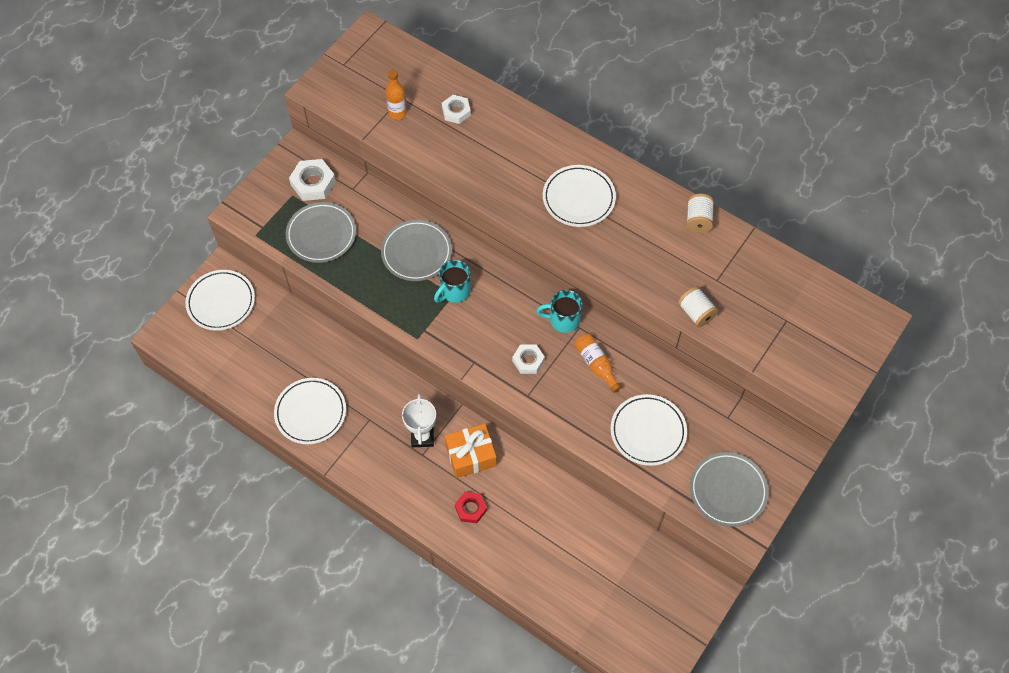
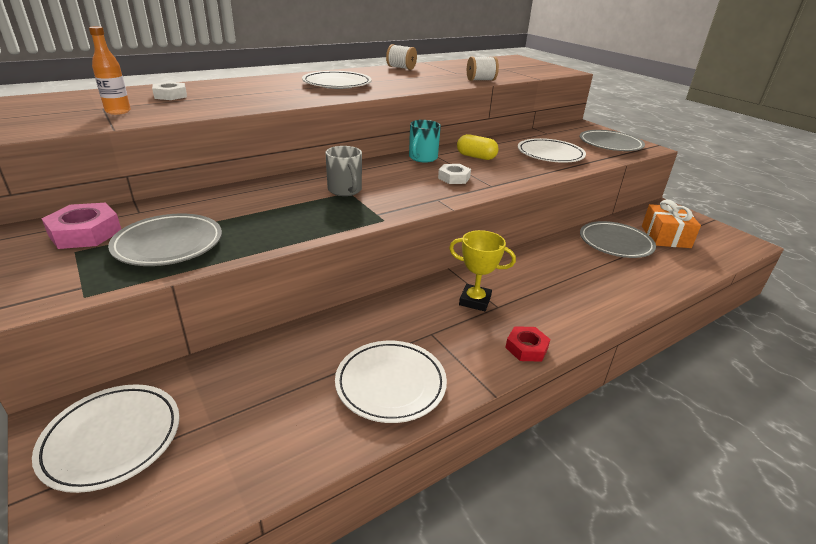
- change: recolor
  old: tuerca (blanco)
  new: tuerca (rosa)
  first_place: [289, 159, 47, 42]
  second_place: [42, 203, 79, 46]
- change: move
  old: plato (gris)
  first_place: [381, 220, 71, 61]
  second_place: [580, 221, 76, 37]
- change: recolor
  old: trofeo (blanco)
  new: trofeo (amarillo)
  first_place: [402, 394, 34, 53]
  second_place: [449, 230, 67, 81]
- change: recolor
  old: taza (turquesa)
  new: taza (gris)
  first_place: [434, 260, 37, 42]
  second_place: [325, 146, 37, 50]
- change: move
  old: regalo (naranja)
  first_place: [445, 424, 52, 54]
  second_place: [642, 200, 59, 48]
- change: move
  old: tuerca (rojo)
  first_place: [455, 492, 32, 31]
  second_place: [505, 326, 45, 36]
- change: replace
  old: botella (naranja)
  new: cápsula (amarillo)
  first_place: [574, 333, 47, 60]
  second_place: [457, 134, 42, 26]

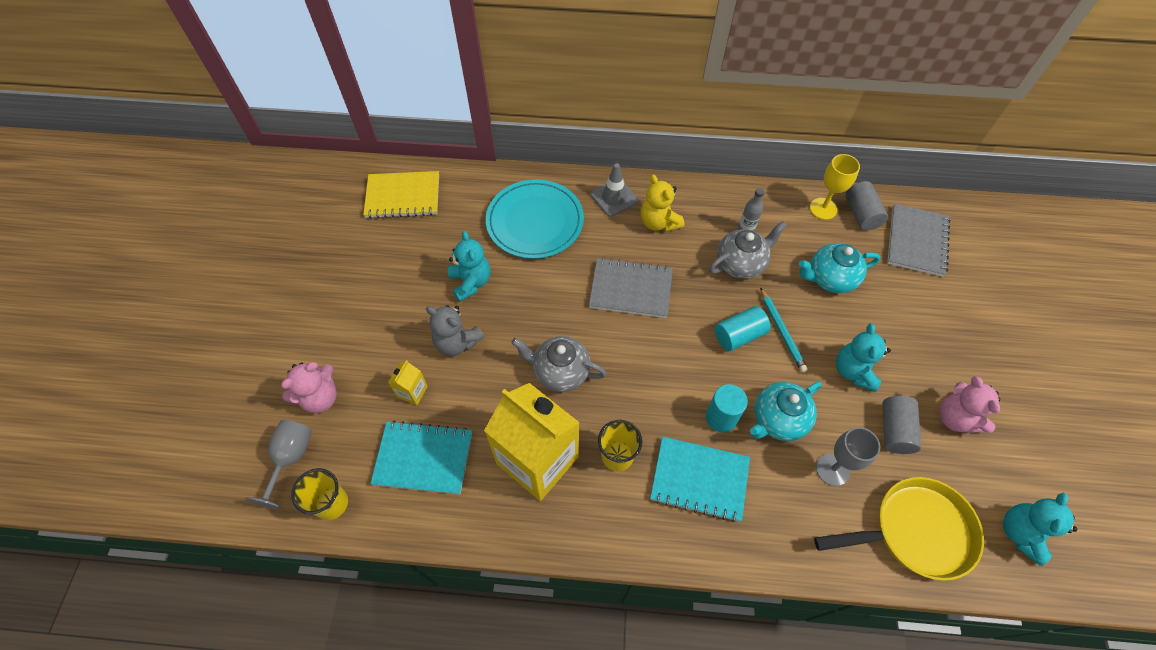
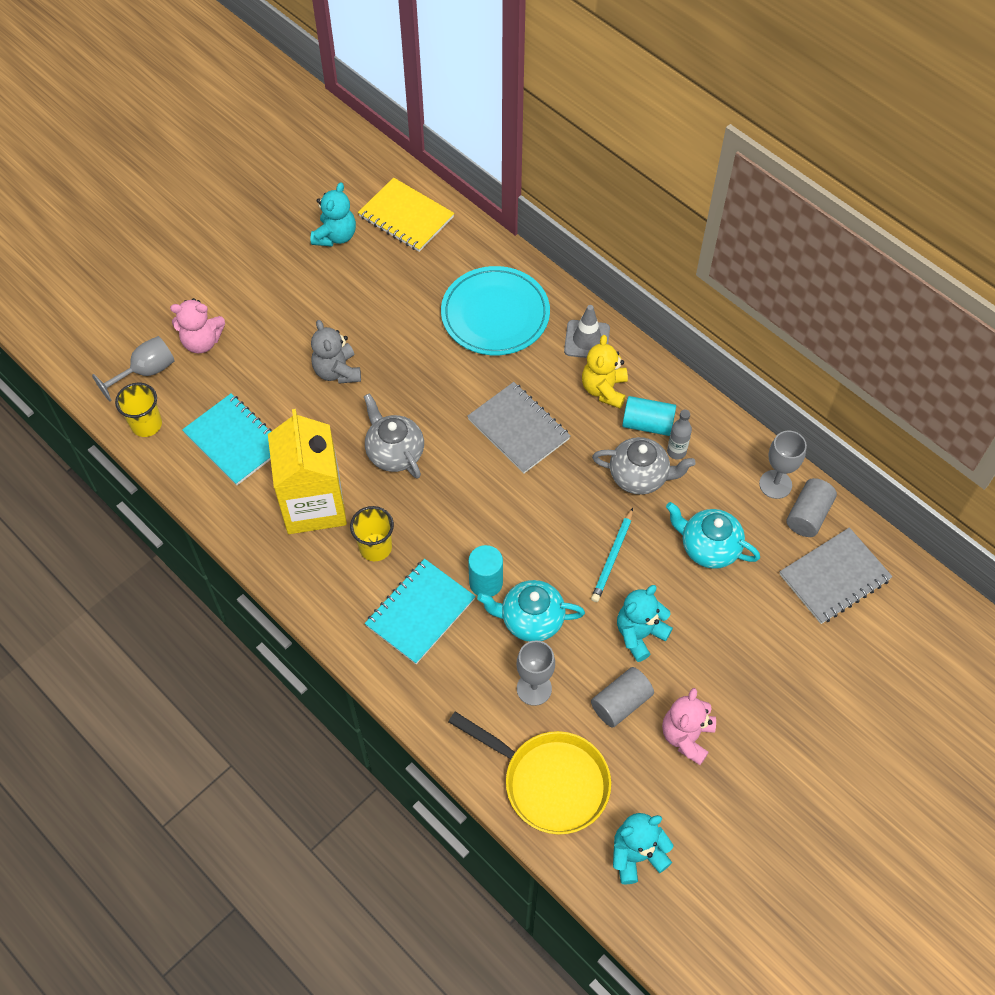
- change: delete
  old: cartón de leche (amarillo)
  first_place: [388, 360, 40, 45]
- change: move
  old: osito (turquesa)
  first_place: [448, 231, 43, 71]
  second_place: [310, 182, 46, 65]
- change: rotate
  old: cuaderno (turquesa)
  first_place: [650, 436, 100, 86]
  second_place: [365, 559, 110, 105]
  degrees: 75
- change: move
  old: cilindro (turquesa)
  first_place: [715, 306, 56, 45]
  second_place: [622, 396, 54, 40]
- change: recolor
  old: copa (amarillo)
  new: copa (gris)
  first_place: [810, 154, 50, 66]
  second_place: [759, 431, 48, 68]

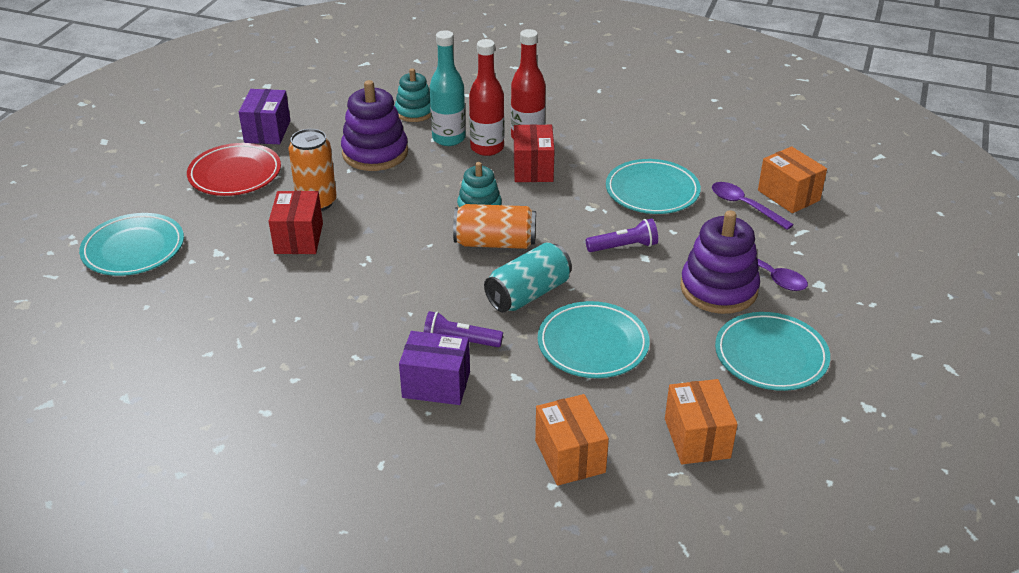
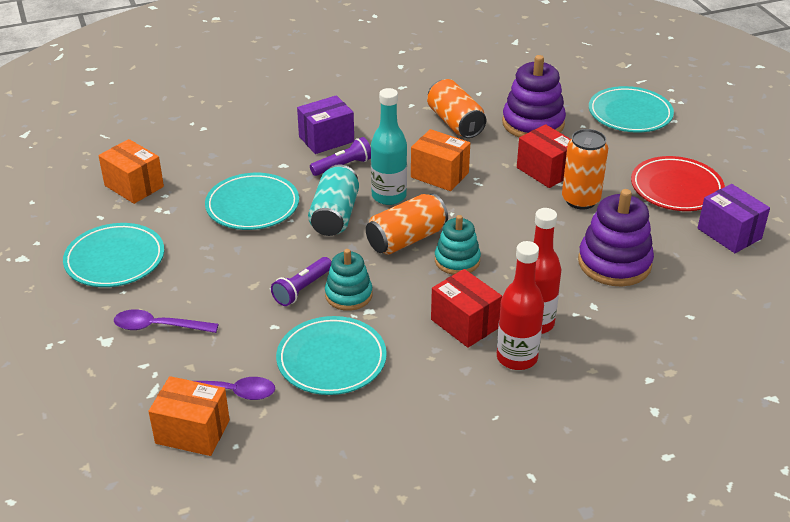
- change: move
  old: juguete apilable (turquesa)
  first_place: [395, 68, 36, 54]
  second_place: [325, 249, 47, 62]
- change: move
  old: botella (turquesa)
  first_place: [430, 30, 36, 116]
  second_place: [371, 88, 36, 117]
- change: move
  old: caja (naranja)
  first_place: [535, 394, 74, 92]
  second_place: [411, 129, 59, 62]
- change: move
  old: juguete apilable (morado)
  first_place: [680, 210, 80, 104]
  second_place: [502, 55, 64, 82]
- change: insert
  new: lata (naranja)
  second_place: [427, 79, 59, 59]

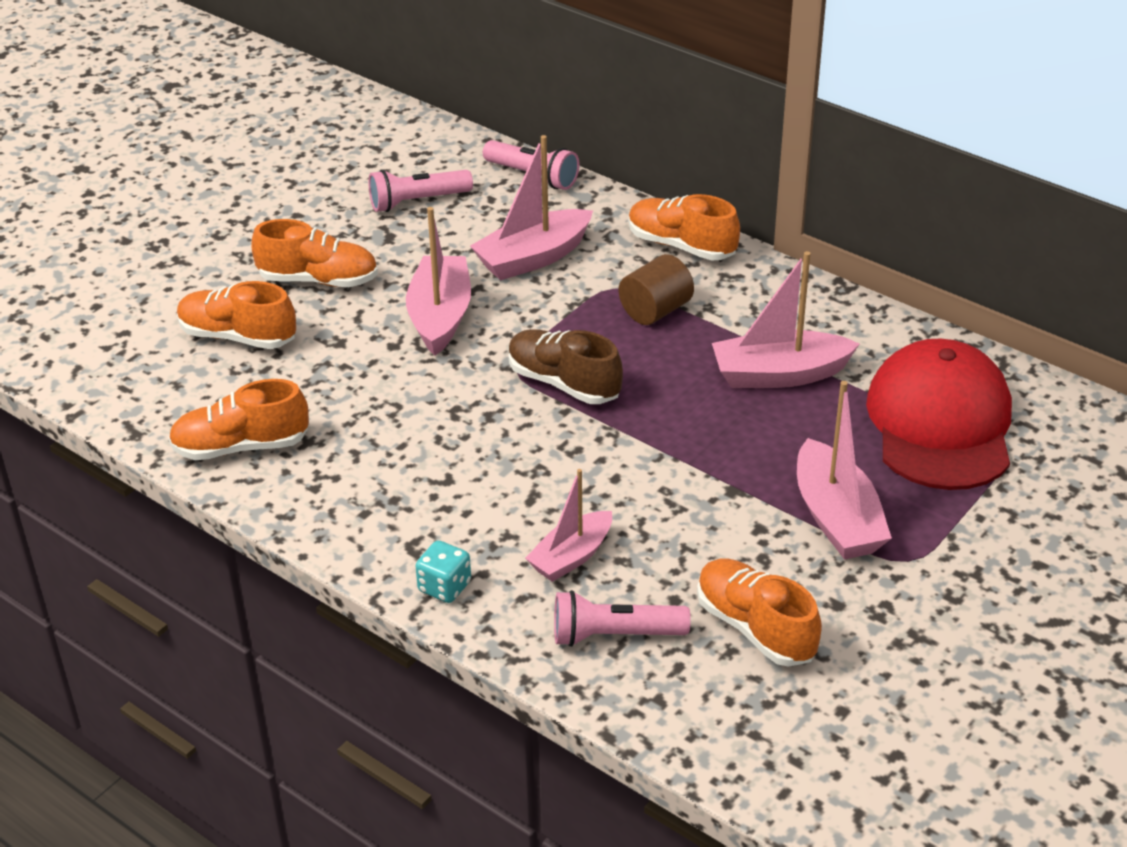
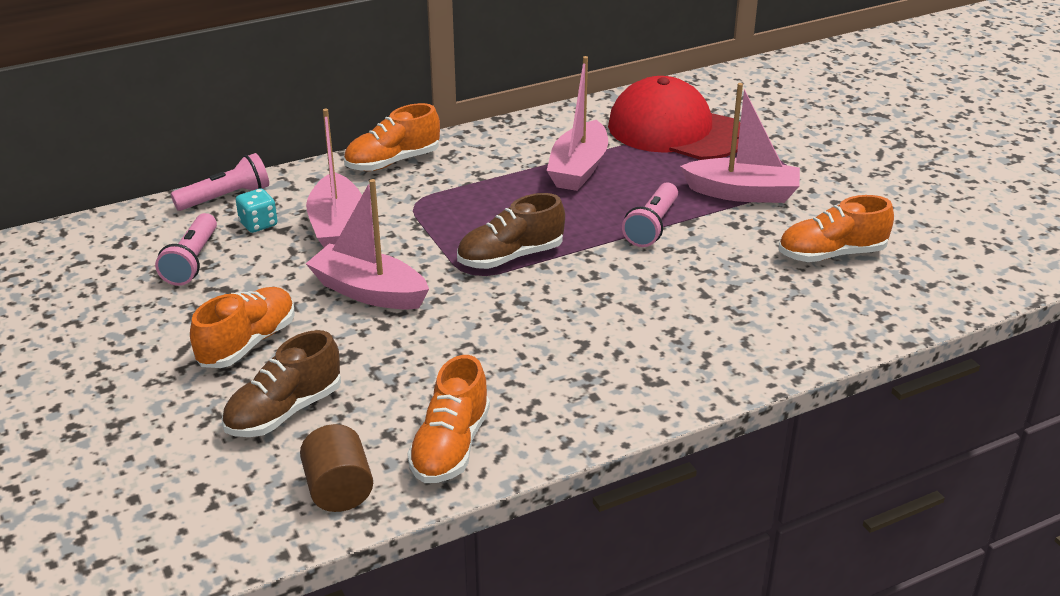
- change: recolor
  old: zapato (naranja)
  new: zapato (marrón)
  first_place: [177, 281, 119, 68]
  second_place: [221, 330, 120, 107]
- change: move
  old: dado (turquesa)
  first_place: [416, 540, 55, 63]
  second_place: [236, 188, 41, 45]
- change: delete
  old: barco (rosa)
  first_place: [525, 469, 87, 113]
- change: move
  old: lámpara de mano (rosa)
  first_place: [554, 590, 137, 57]
  second_place: [622, 183, 56, 64]
- change: move
  old: cilindro (marrón)
  first_place: [619, 254, 75, 71]
  second_place: [300, 424, 73, 88]

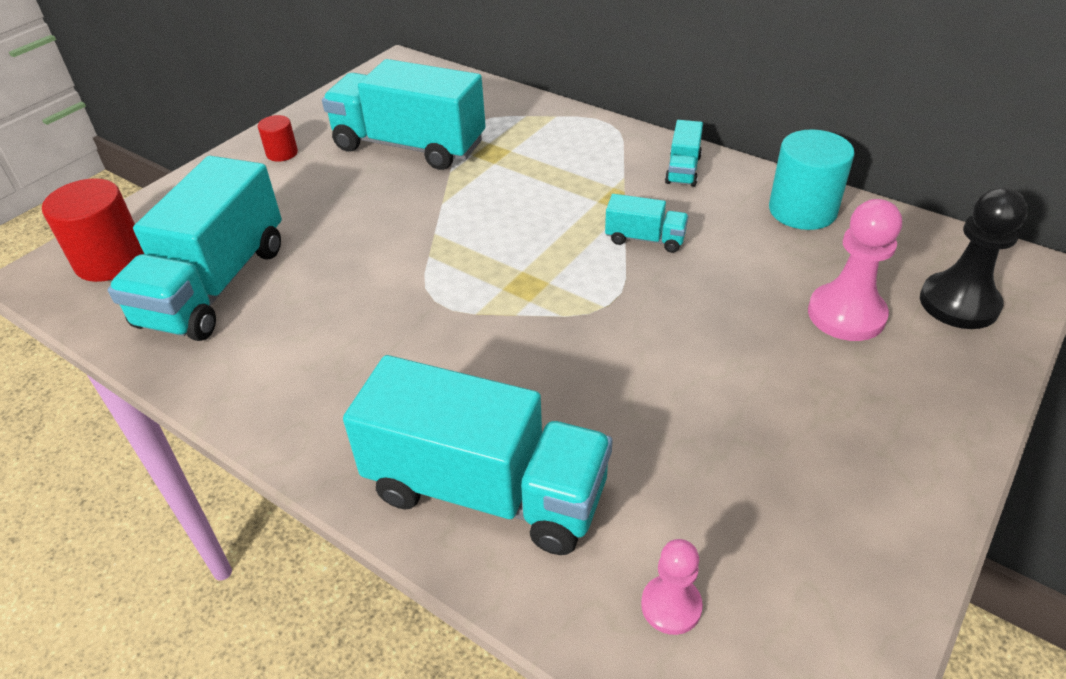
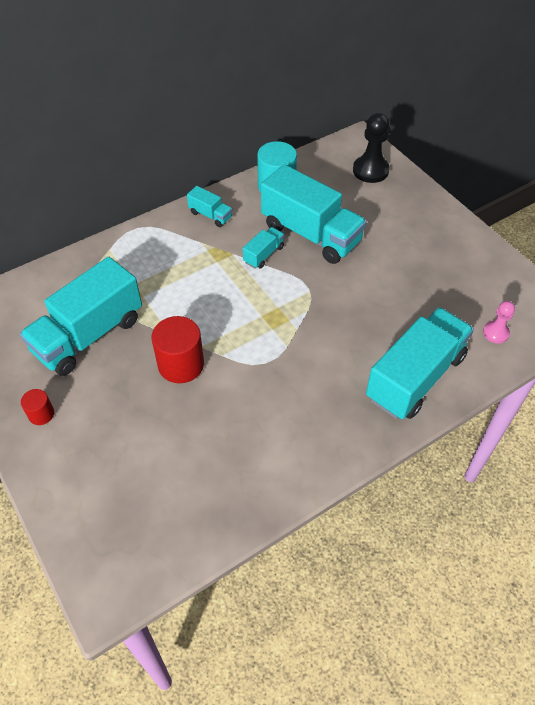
- change: move
  old: cilindro (rojo)
  first_place: [42, 178, 102, 104]
  second_place: [152, 316, 52, 67]
- change: move
  old: camión (turquesa)
  first_place: [108, 156, 174, 185]
  second_place: [261, 164, 106, 100]
- change: delete
  old: peón (rosa)
  first_place: [808, 199, 94, 142]

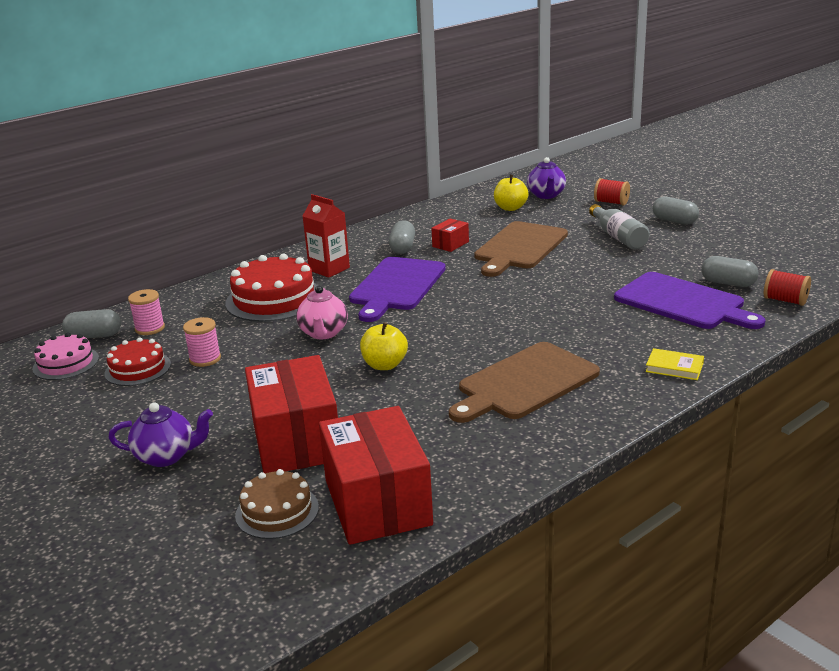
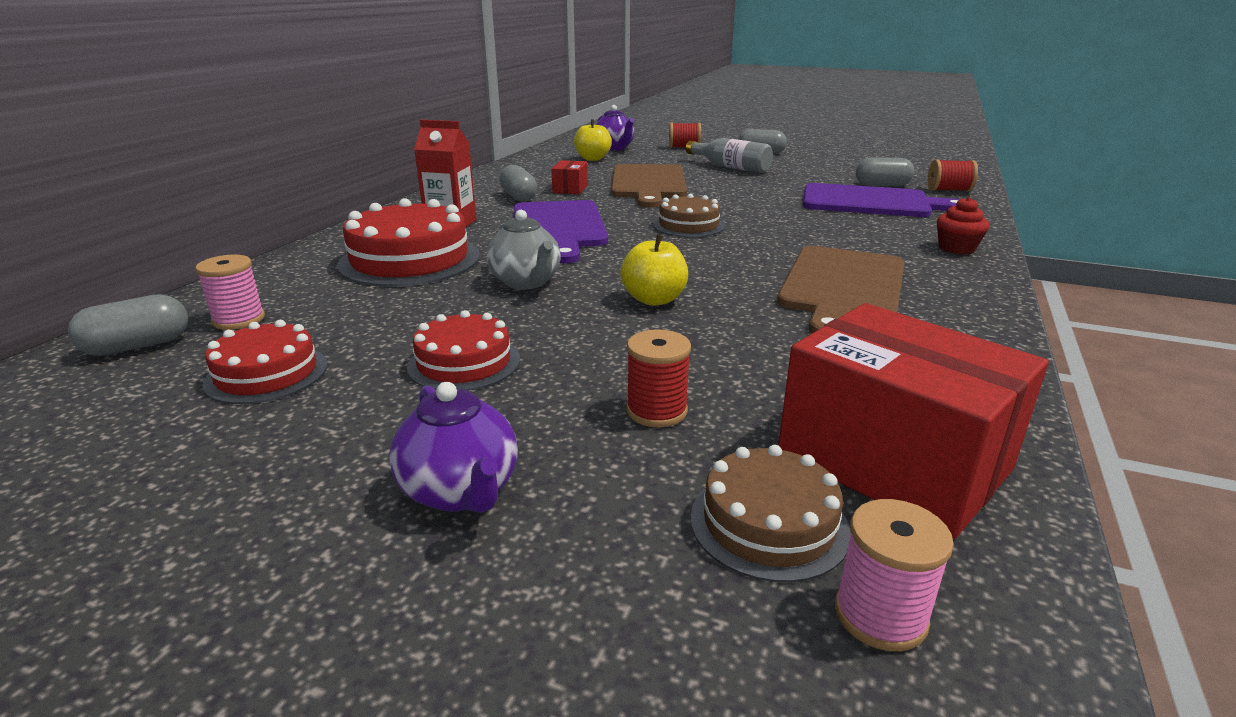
- change: delete
  old: tarta (rosa)
  first_place: [32, 333, 67, 47]
- change: rotate
  old: tetera (morado)
  first_place: [108, 402, 105, 65]
  second_place: [389, 382, 129, 131]
  degrees: 90
- change: move
  old: carrete (rosa)
  first_place: [183, 317, 38, 50]
  second_place: [835, 499, 119, 152]
- change: replace
  old: caja (rojo)
  new: carrete (rojo)
  first_place: [245, 355, 93, 118]
  second_place: [626, 329, 65, 98]
- change: recolor
  old: tetera (rosa)
  new: tetera (gris)
  first_place: [296, 286, 52, 53]
  second_place: [487, 210, 74, 79]
- change: replace
  old: libro (amarillo)
  new: magdalena (rojo)
  first_place: [646, 348, 58, 32]
  second_place: [937, 197, 53, 57]
- change: insert
  new: tarta (rojo)
  second_place: [407, 310, 113, 81]
- change: insert
  new: tarta (marrón)
  second_place: [653, 194, 72, 43]

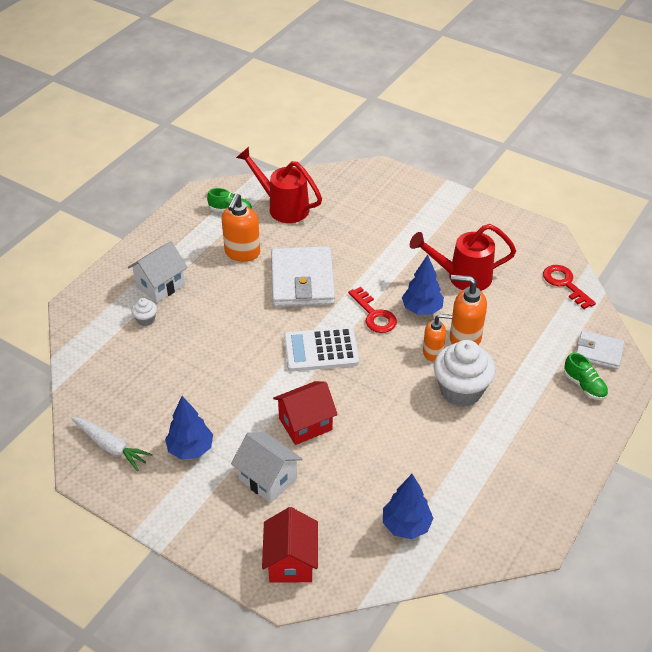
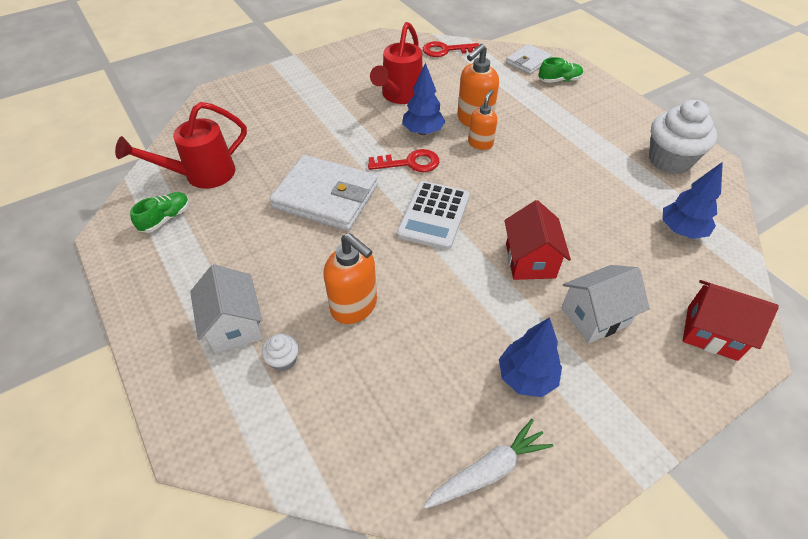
- change: move
  old: dispensador de jabón (naranja)
  first_place: [221, 193, 39, 69]
  second_place: [323, 233, 54, 91]
- change: move
  old: magdalena (blanco)
  first_place: [434, 340, 62, 67]
  second_place: [649, 100, 68, 74]

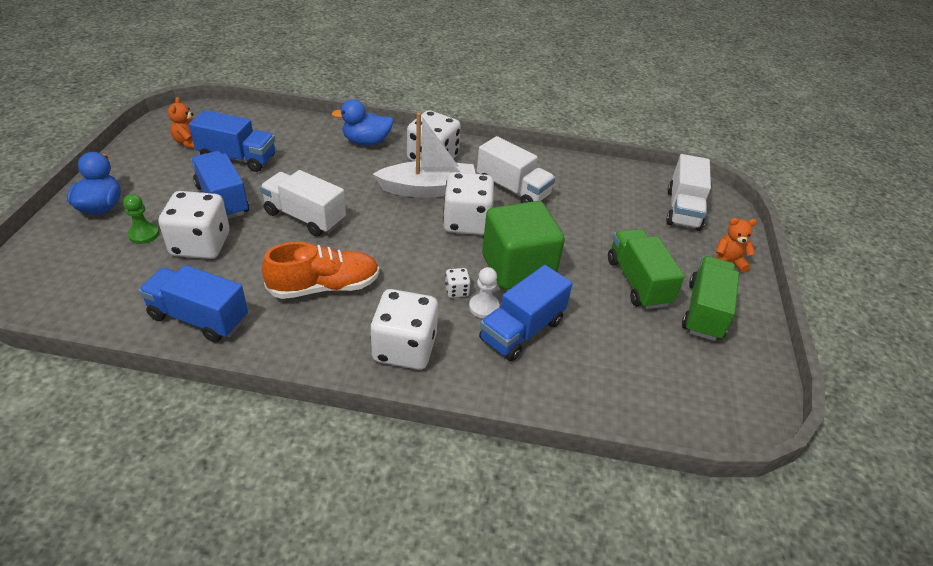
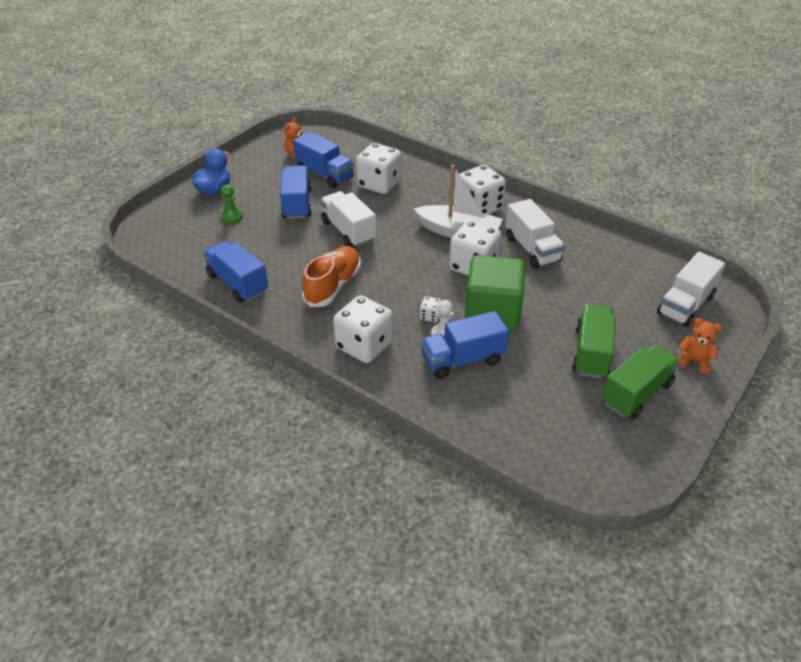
- change: move
  old: dado (blanco)
  first_place: [158, 191, 72, 68]
  second_place: [356, 143, 46, 51]
- change: rotate
  old: zapato (naranja)
  first_place: [262, 242, 117, 57]
  second_place: [302, 246, 59, 61]
  degrees: -75
- change: delete
  old: pato (azul)
  first_place: [332, 99, 62, 46]

